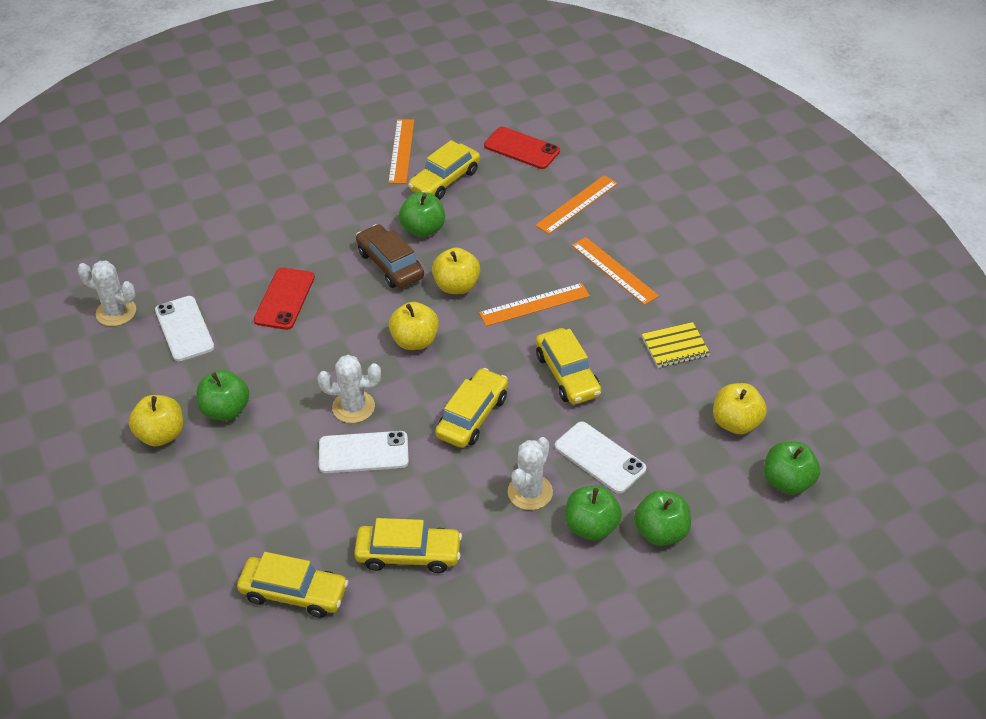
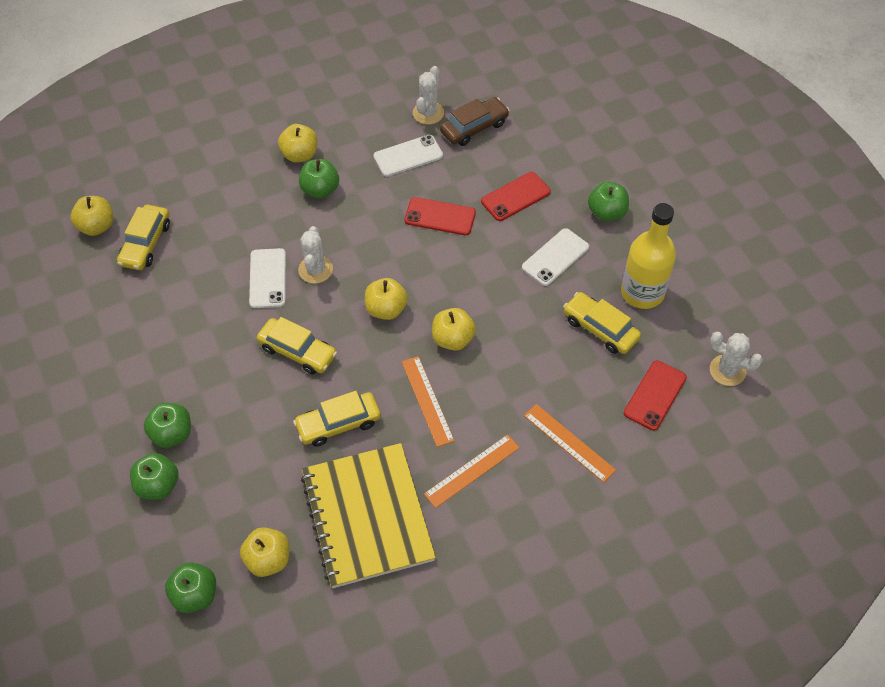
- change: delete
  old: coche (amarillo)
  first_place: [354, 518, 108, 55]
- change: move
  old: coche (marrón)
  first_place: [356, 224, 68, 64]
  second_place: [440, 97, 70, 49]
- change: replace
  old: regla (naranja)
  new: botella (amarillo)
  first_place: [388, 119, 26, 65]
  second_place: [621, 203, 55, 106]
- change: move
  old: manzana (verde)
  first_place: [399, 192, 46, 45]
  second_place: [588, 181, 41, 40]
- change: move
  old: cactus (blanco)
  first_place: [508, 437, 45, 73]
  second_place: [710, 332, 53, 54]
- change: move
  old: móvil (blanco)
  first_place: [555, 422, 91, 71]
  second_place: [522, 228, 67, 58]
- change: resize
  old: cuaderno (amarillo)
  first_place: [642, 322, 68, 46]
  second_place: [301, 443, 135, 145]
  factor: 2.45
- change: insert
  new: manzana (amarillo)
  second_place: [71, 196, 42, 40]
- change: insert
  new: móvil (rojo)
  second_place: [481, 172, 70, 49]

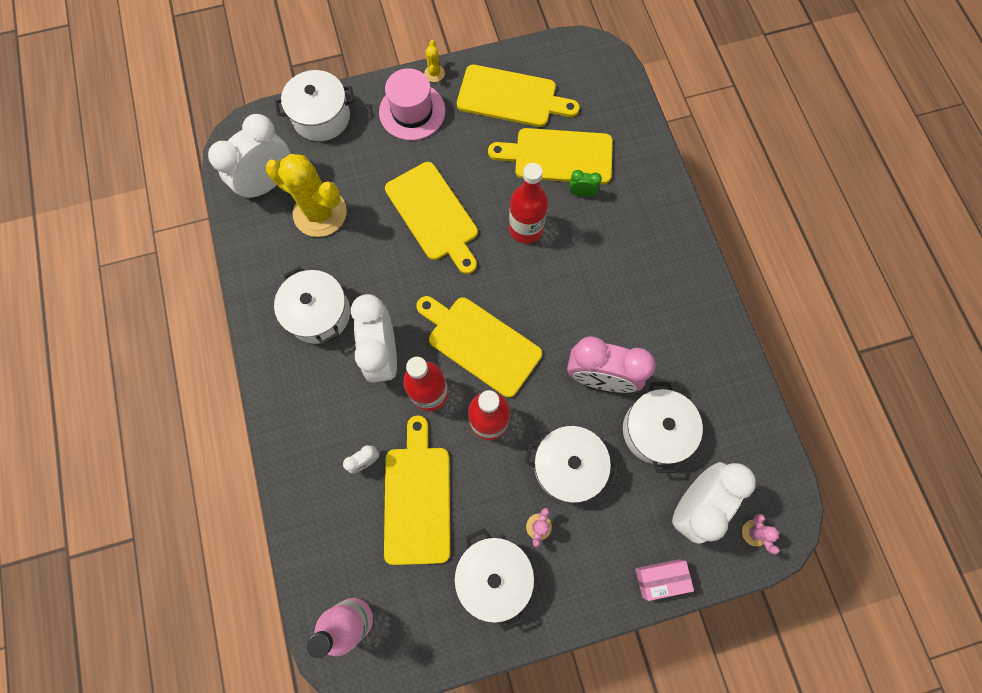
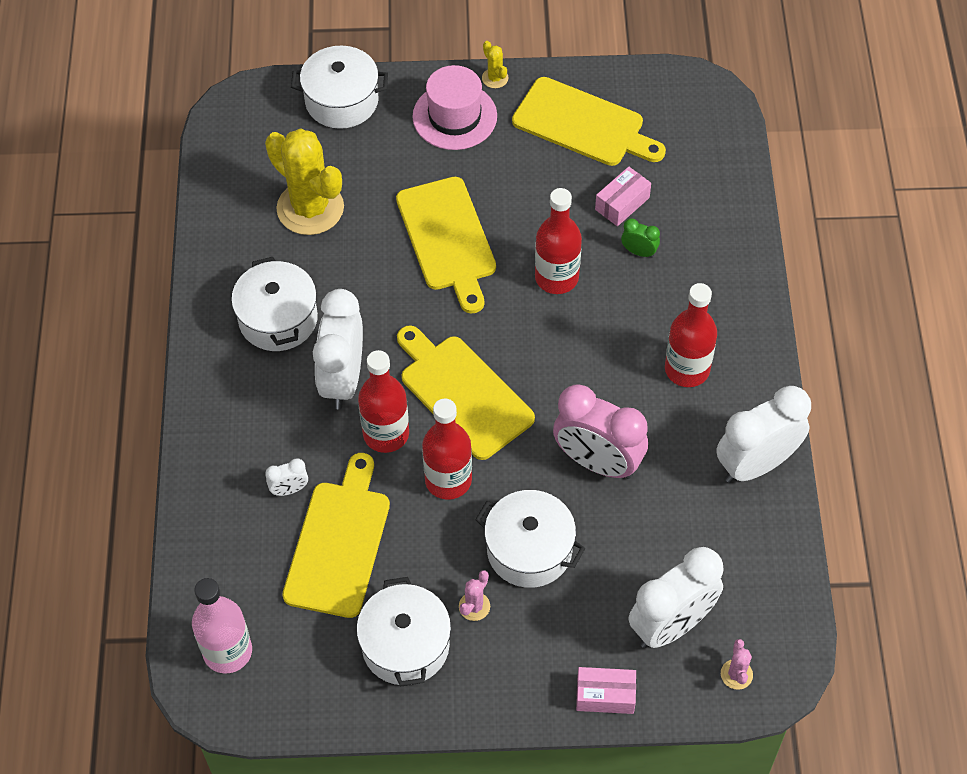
- change: move
  old: despertador (blanco)
  first_place: [208, 114, 82, 87]
  second_place: [716, 386, 95, 97]
- change: rotate
  old: cactus (amarillo)
  first_place: [424, 40, 21, 42]
  second_place: [482, 41, 27, 47]
  degrees: -45
- change: replace
  old: tabla de cortar (amarillo)
  new: caja (rosa)
  first_place: [488, 128, 125, 56]
  second_place: [595, 167, 56, 59]
- change: delete
  old: olla (blanco)
  first_place: [623, 382, 80, 91]
- change: insert
  new: botella (rojo)
  second_place: [665, 283, 52, 104]

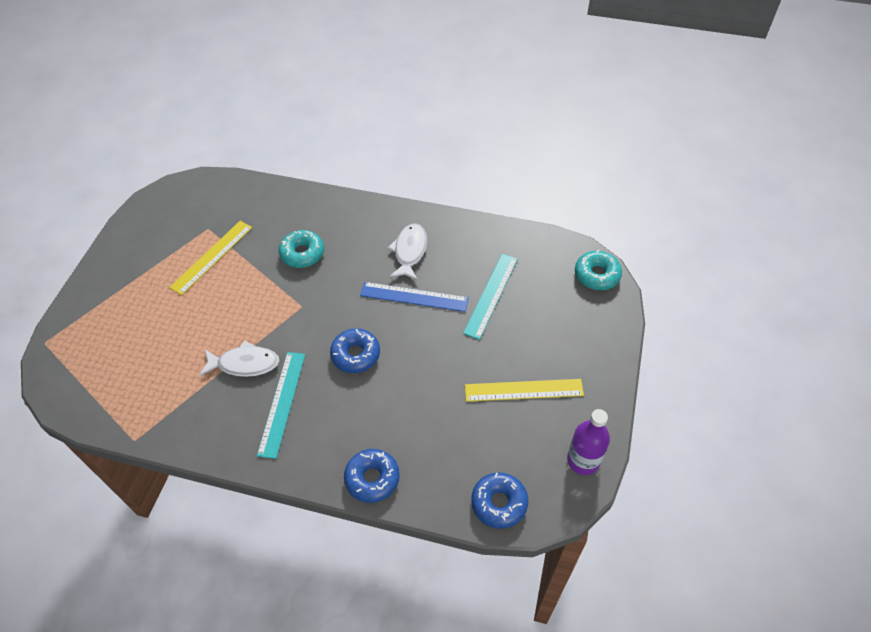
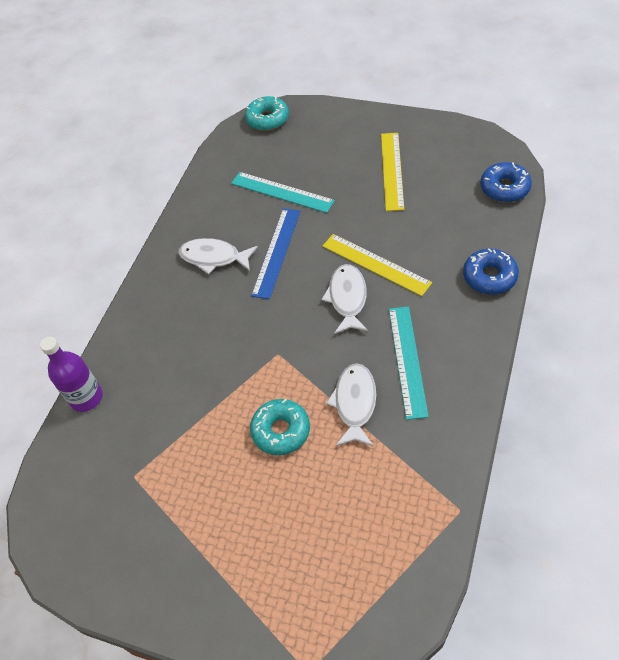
- change: move
  old: regla (amarillo)
  first_place: [169, 221, 83, 74]
  second_place: [322, 234, 110, 62]
- change: rotate
  old: regla (turquesa)
  first_place: [257, 352, 48, 107]
  second_place: [389, 306, 40, 114]
  degrees: 75
- change: move
  old: rosquilla (turquesa)
  first_place: [279, 230, 45, 38]
  second_place: [250, 399, 60, 56]
- change: replace
  old: rosquilla (azul)
  new: pez (blanco)
  first_place: [330, 328, 50, 45]
  second_place: [321, 264, 47, 70]
- change: move
  old: botella (morado)
  first_place: [567, 409, 43, 66]
  second_place: [40, 337, 63, 75]

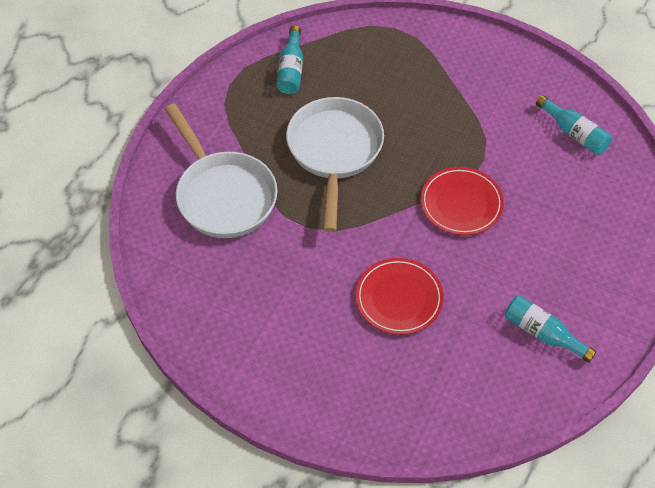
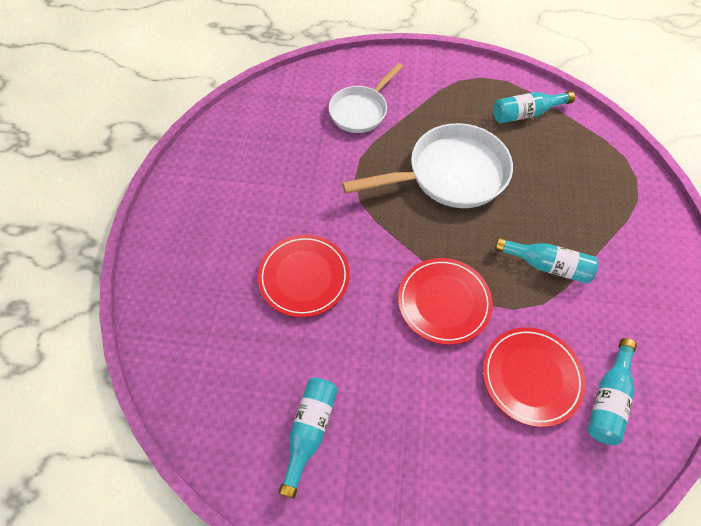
- change: resize
  old: sartén (blanco)
  first_place: [165, 103, 112, 135]
  second_place: [329, 63, 74, 70]
  factor: 0.63
- change: insert
  new: plato (rojo)
  second_place: [483, 327, 103, 100]
- change: insert
  new: botella (turquesa)
  second_place: [495, 237, 104, 47]

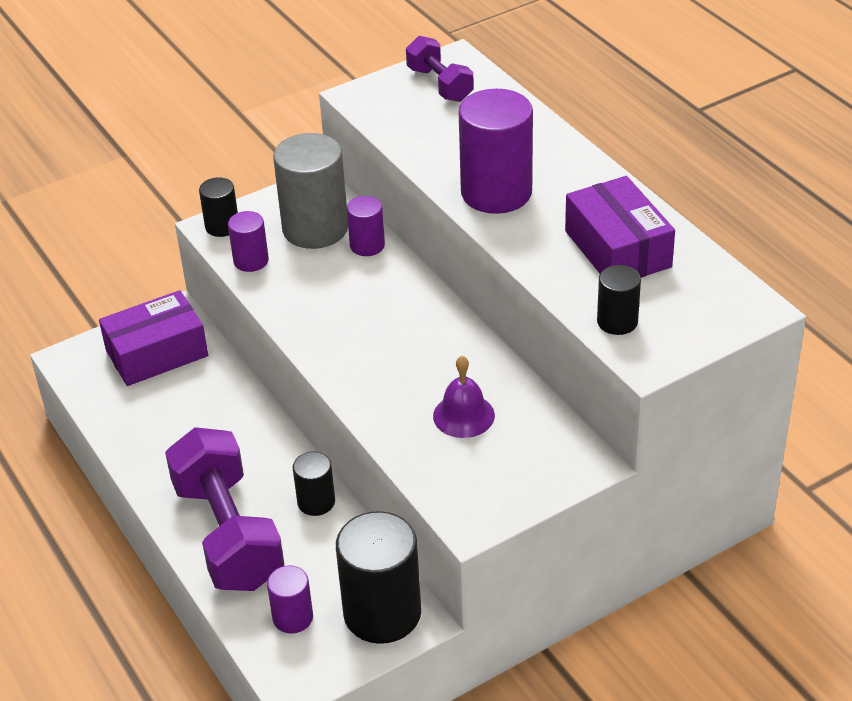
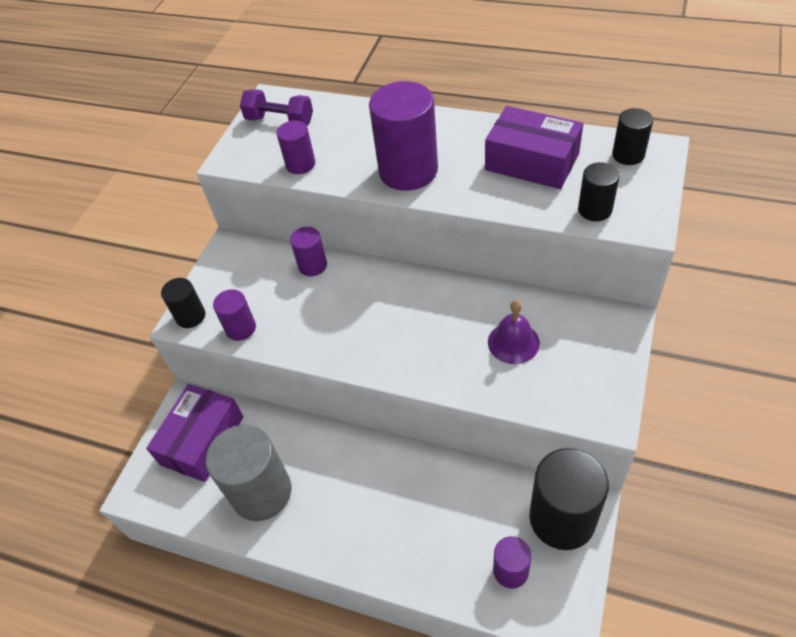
- change: delete
  old: mancuerna (morado)
  first_place: [165, 427, 120, 164]
- change: move
  old: cilindro (gris)
  first_place: [273, 133, 75, 116]
  second_place: [206, 425, 86, 96]
- change: move
  old: cilindro (negro)
  first_place: [293, 452, 42, 64]
  second_place: [612, 108, 41, 57]
- change: insert
  new: cilindro (morado)
  second_place: [277, 121, 38, 53]

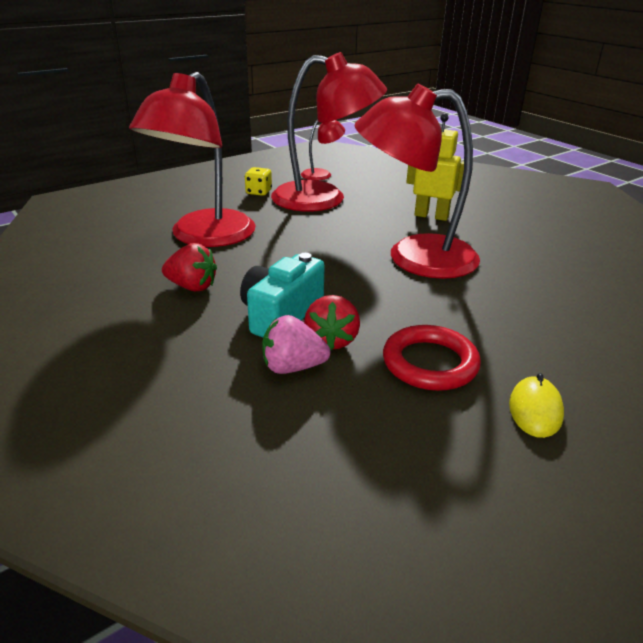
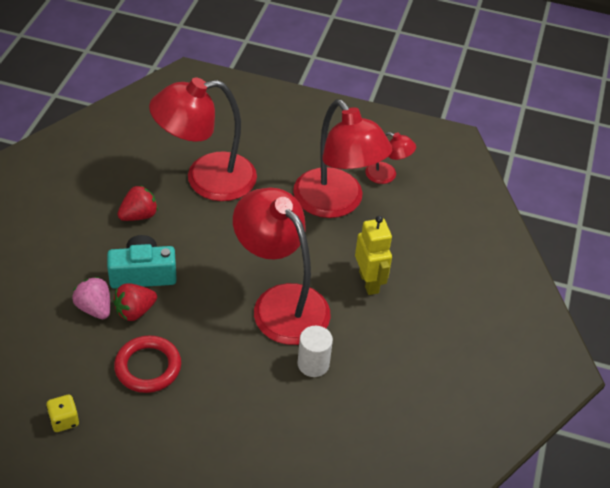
- change: rotate
  old: fresa (rojo)
  first_place: [162, 243, 55, 49]
  second_place: [117, 185, 41, 36]
  degrees: -105
- change: move
  old: dado (amarillo)
  first_place: [245, 167, 27, 29]
  second_place: [46, 395, 33, 37]
- change: delete
  old: ratón (amarillo)
  first_place: [509, 373, 55, 65]
- change: insert
  new: cilindro (blanco)
  second_place: [298, 326, 35, 51]

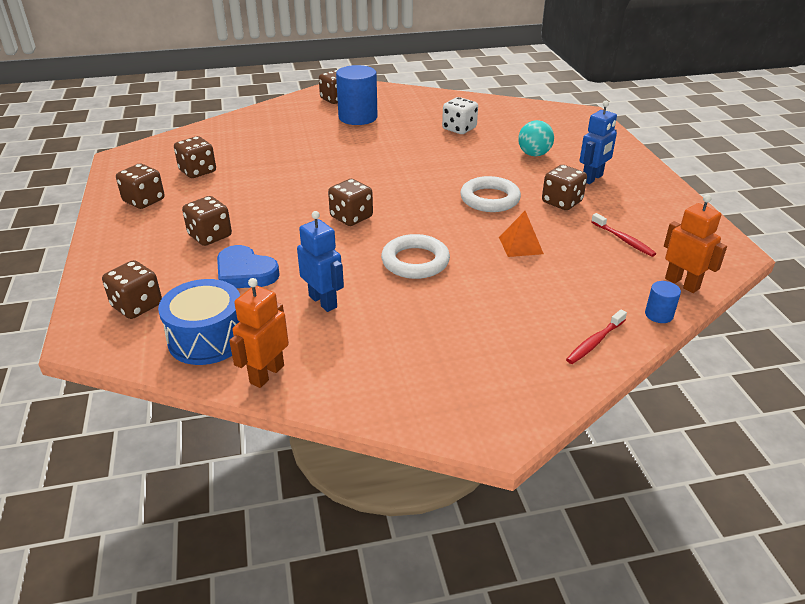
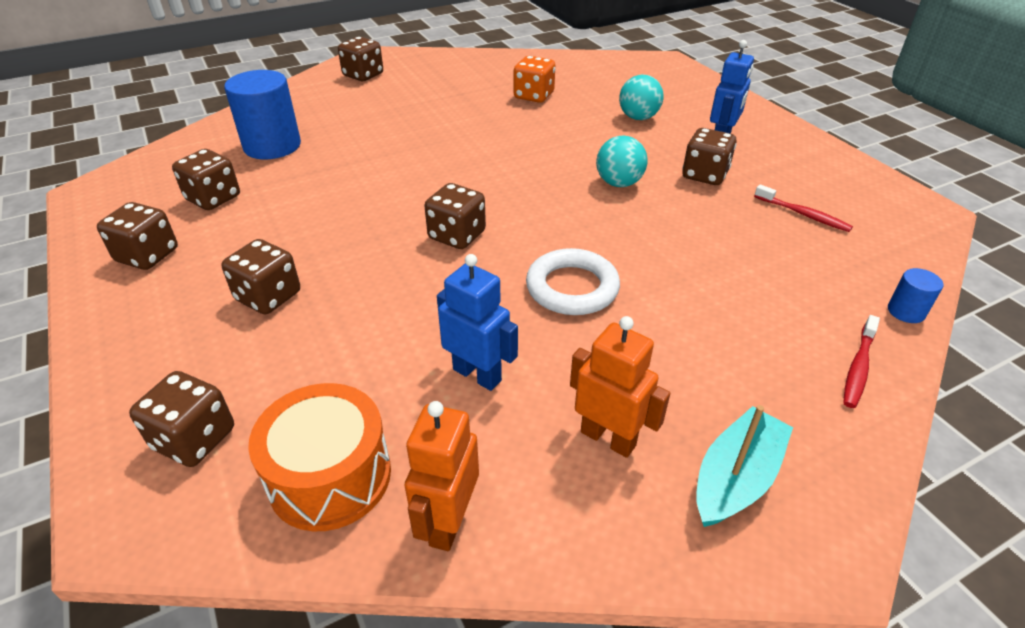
- change: recolor
  old: tambor (azul)
  new: tambor (naranja)
  first_place: [158, 279, 82, 86]
  second_place: [248, 383, 143, 148]
- change: delete
  old: corazón (azul)
  first_place: [217, 245, 63, 43]
- change: move
  old: cilindro (azul)
  first_place: [336, 65, 41, 60]
  second_place: [224, 70, 77, 89]
- change: recolor
  old: dado (blanco)
  new: dado (naranja)
  first_place: [442, 97, 36, 37]
  second_place: [514, 56, 41, 47]
- change: replace
  old: anillo (blanco)
  new: pelota (turquesa)
  first_place: [460, 176, 61, 36]
  second_place: [596, 135, 52, 52]
- change: delete
  old: pirámide (naranja)
  first_place: [499, 211, 45, 46]
- change: move
  old: robot (naranja)
  first_place: [664, 195, 63, 98]
  second_place: [570, 316, 100, 142]
- change: insert
  new: barco (turquesa)
  second_place: [696, 405, 97, 122]

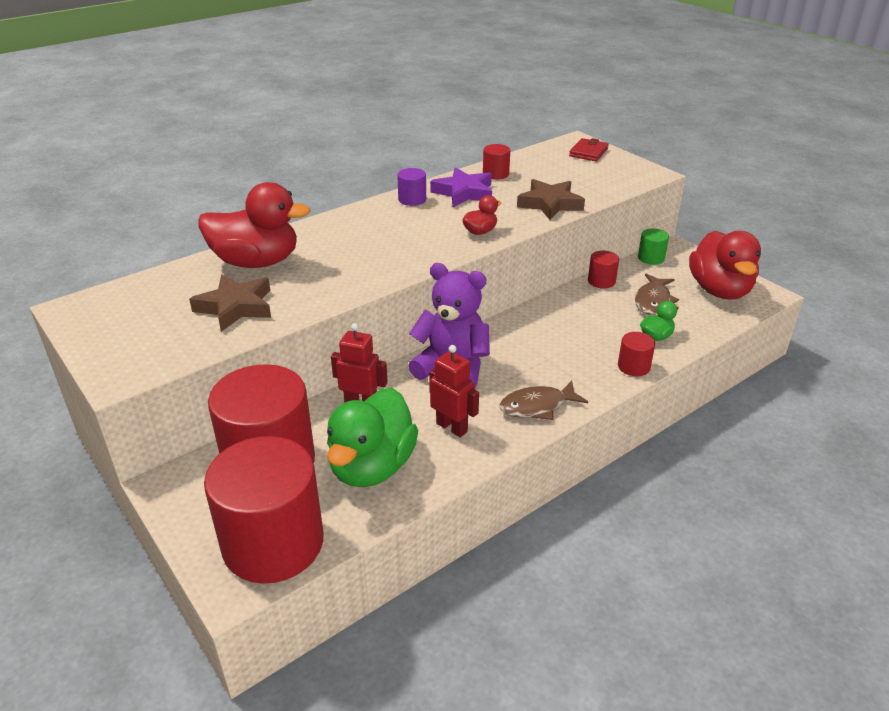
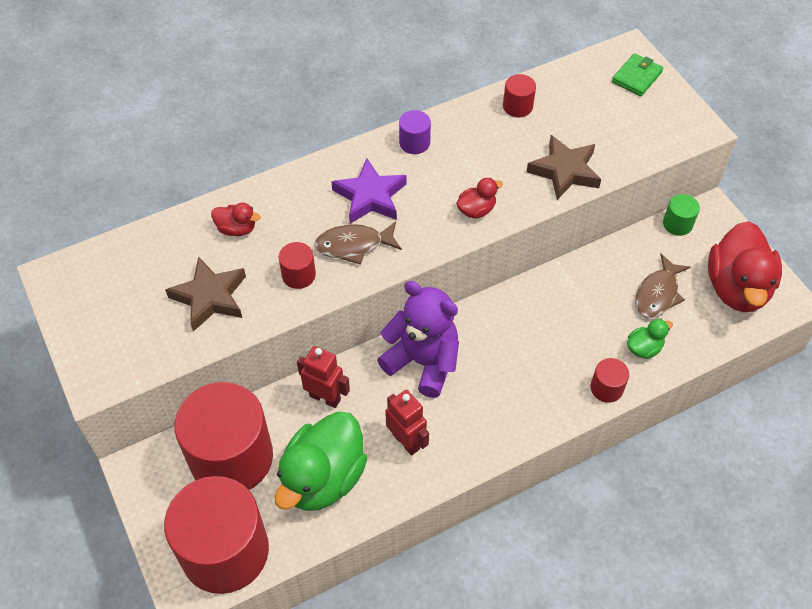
- change: resize
  old: pato (rojo)
  first_place: [198, 182, 112, 86]
  second_place: [211, 203, 49, 33]
  factor: 0.45
- change: move
  old: estrella (morado)
  first_place: [430, 167, 62, 40]
  second_place: [331, 158, 75, 66]
- change: move
  old: pez (marrón)
  first_place: [499, 381, 89, 39]
  second_place: [314, 221, 88, 44]
- change: recolor
  old: cartera (rojo)
  new: cartera (verde)
  first_place: [569, 138, 40, 23]
  second_place: [612, 53, 51, 44]
- change: move
  old: cilindro (rojo)
  first_place: [588, 251, 31, 37]
  second_place: [279, 242, 37, 47]

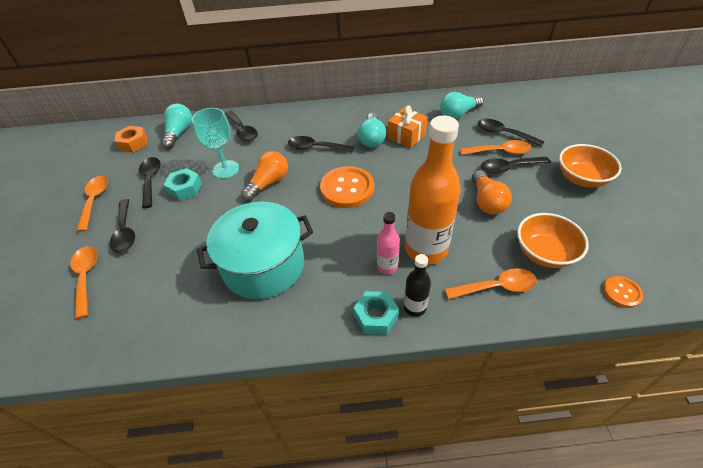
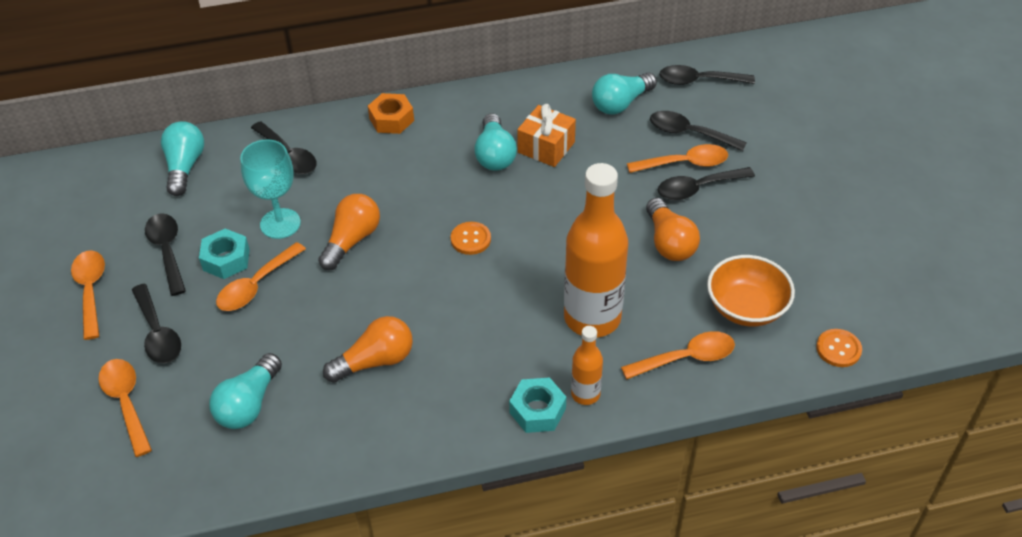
- change: move
  old: tuerca (naranja)
  first_place: [115, 126, 32, 26]
  second_place: [368, 93, 46, 41]
- change: replace
  old: olla (turquesa)
  new: bombilla (naranja)
  first_place: [197, 202, 116, 97]
  second_place: [323, 316, 90, 67]
- change: move
  old: cuchara (negro)
  first_place: [288, 136, 66, 17]
  second_place: [659, 65, 96, 20]
- change: resize
  old: botón (naranja)
  first_place: [320, 166, 54, 42]
  second_place: [451, 222, 40, 33]
  factor: 0.51
- change: delete
  old: botella (rosa)
  first_place: [377, 212, 23, 62]
- change: recolor
  old: botella (negro)
  new: botella (naranja)
  first_place: [404, 254, 27, 63]
  second_place: [571, 326, 32, 79]
- change: delete
  old: cuenco (naranja)
  first_place: [559, 144, 63, 43]
- change: insert
  new: bombilla (turquesa)
  second_place: [209, 353, 73, 76]
- change: insert
  new: cuchara (naranja)
  second_place: [216, 242, 90, 69]

